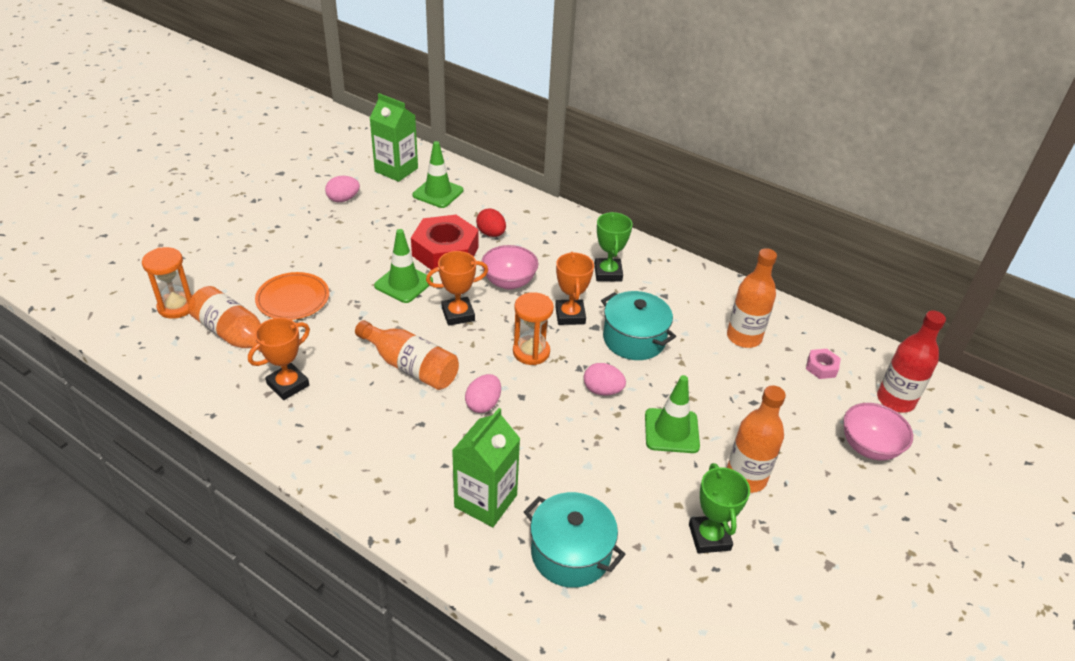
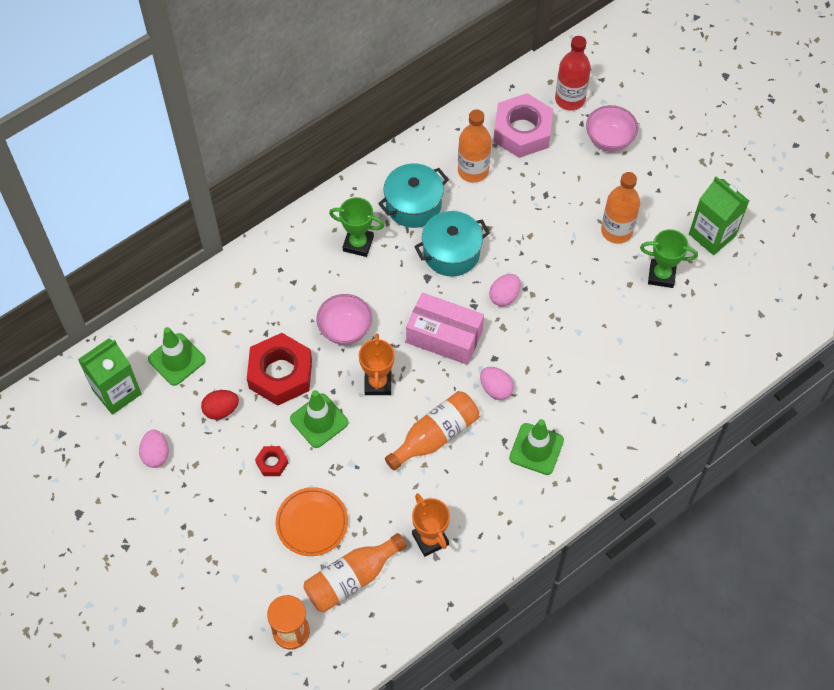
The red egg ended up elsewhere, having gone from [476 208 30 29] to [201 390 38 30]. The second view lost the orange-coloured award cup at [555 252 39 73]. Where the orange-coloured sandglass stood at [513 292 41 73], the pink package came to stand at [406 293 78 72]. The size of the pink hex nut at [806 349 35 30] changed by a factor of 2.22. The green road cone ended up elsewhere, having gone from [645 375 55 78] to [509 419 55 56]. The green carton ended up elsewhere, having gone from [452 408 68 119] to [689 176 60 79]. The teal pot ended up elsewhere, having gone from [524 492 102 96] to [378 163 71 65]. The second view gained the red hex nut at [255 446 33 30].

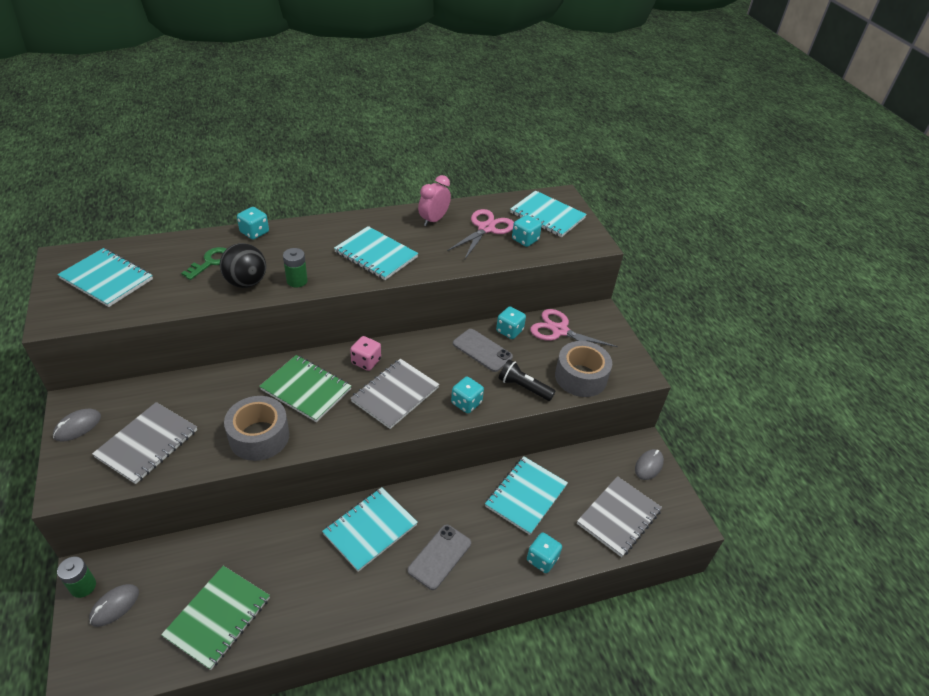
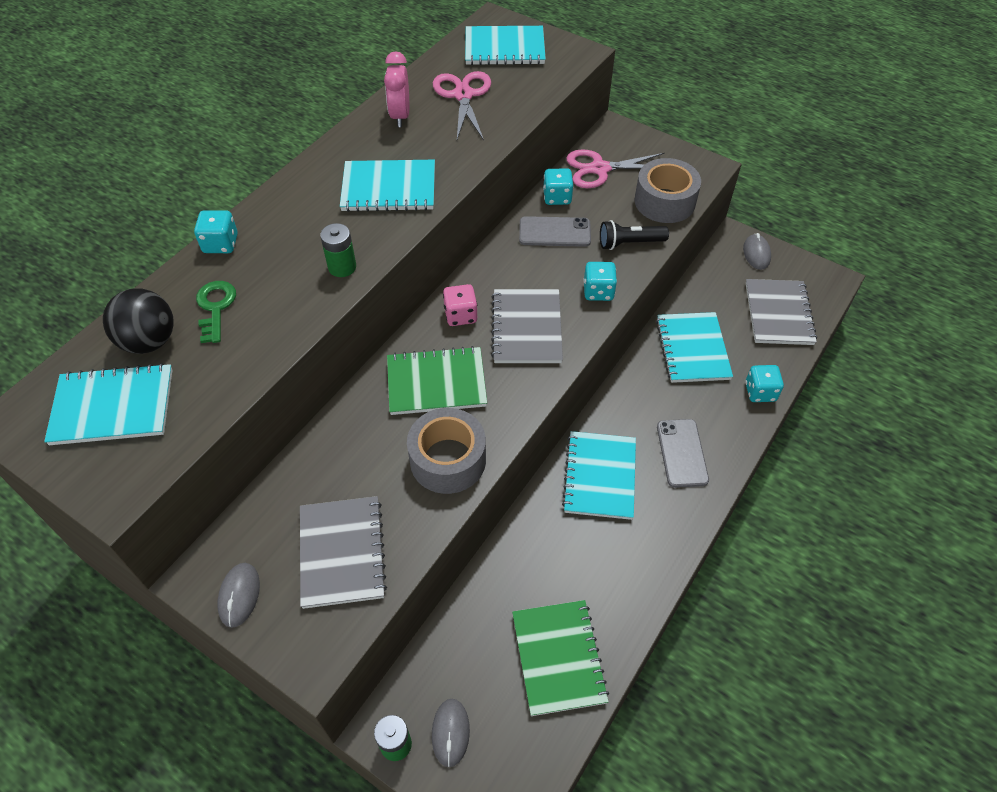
The second view lost the teal game die at [512 215 30 32]. The ebony ball ended up elsewhere, having gone from [220 243 46 45] to [103 288 71 66].

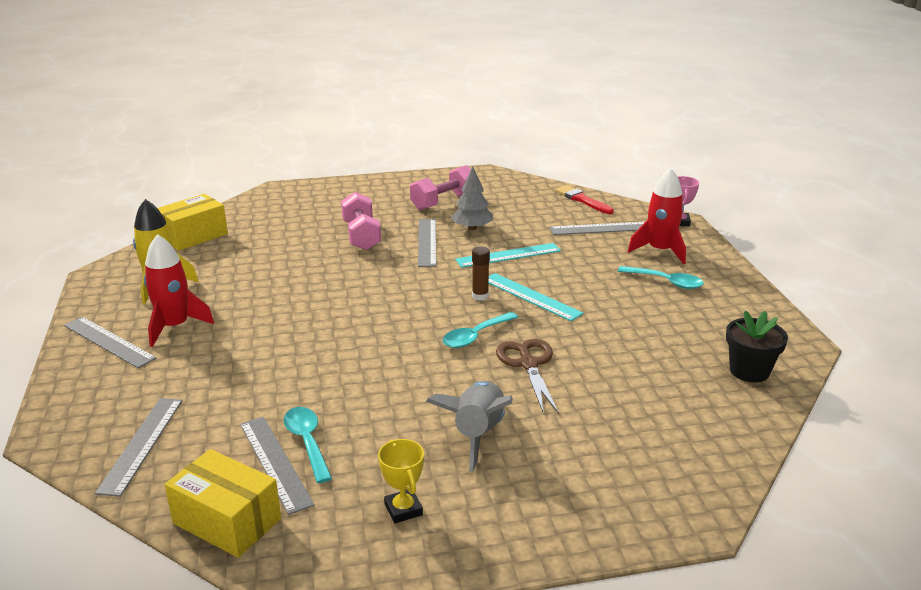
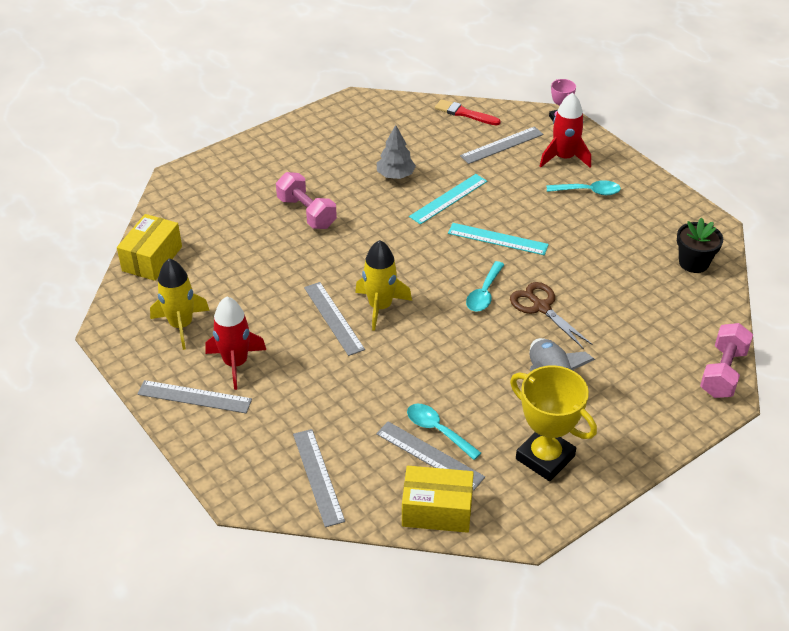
The pink hand weight ended up elsewhere, having gone from [410 165 61 45] to [700 323 53 75]. The grey ruler ended up elsewhere, having gone from [418 219 18 48] to [304 282 61 74]. The second view lost the dark brown glue stick at [472 246 18 55]. The size of the yellow award cup at [378 439 46 84] changed by a factor of 1.94. The second view gained the yellow toy rocket at [355 240 57 91].

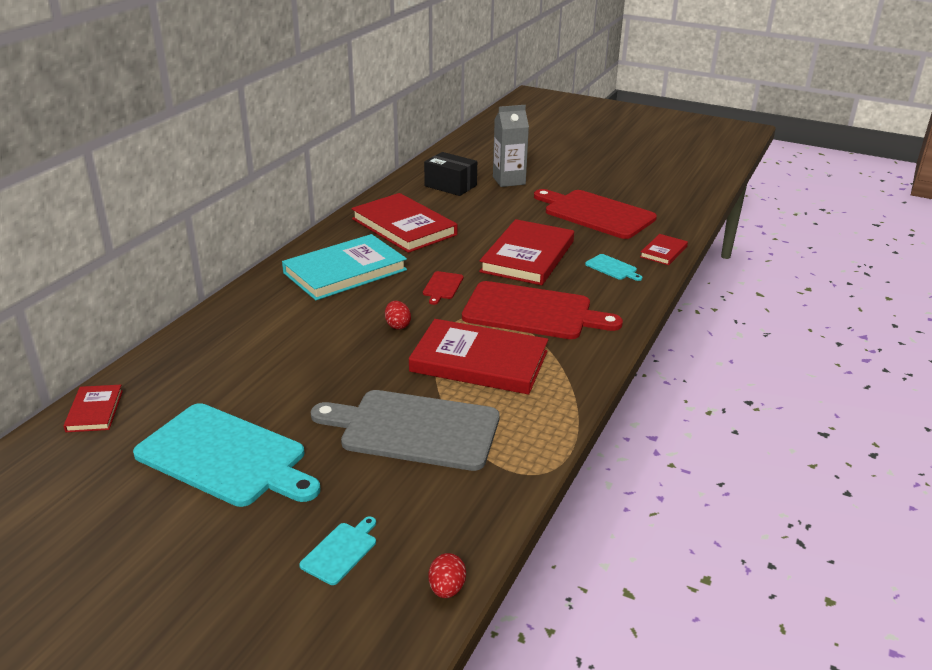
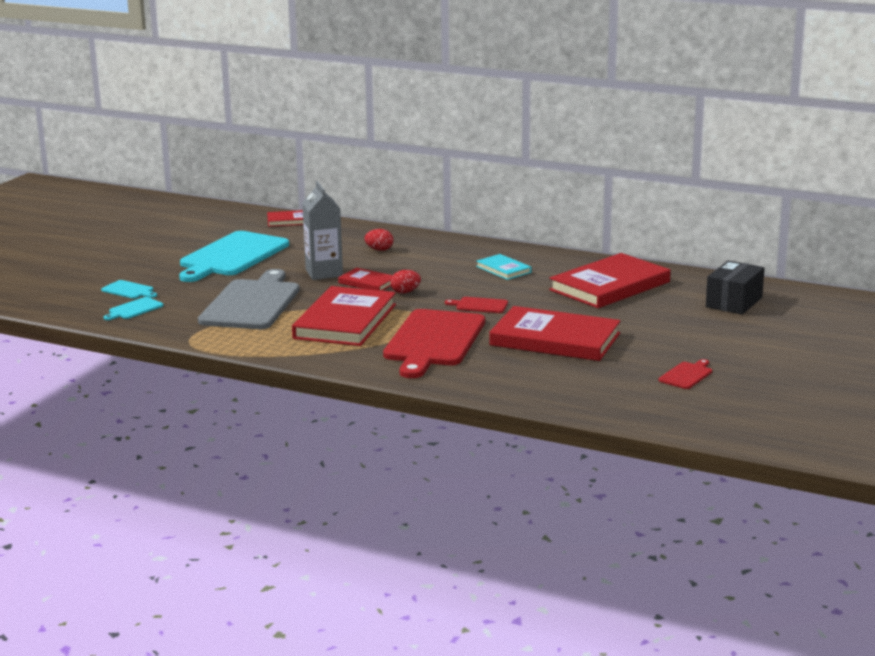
The grey carton ended up elsewhere, having gone from [493 105 36 82] to [302 181 41 99]. The size of the red bread board at [534 189 123 50] changed by a factor of 0.42. The size of the teal hardcover at [282 234 125 66] changed by a factor of 0.48. The red hardcover ended up elsewhere, having gone from [640 234 48 31] to [338 268 55 23]. The teal bread board ended up elsewhere, having gone from [585 254 57 27] to [104 297 60 23]. The red egg ended up elsewhere, having gone from [429 553 37 45] to [364 229 29 22].

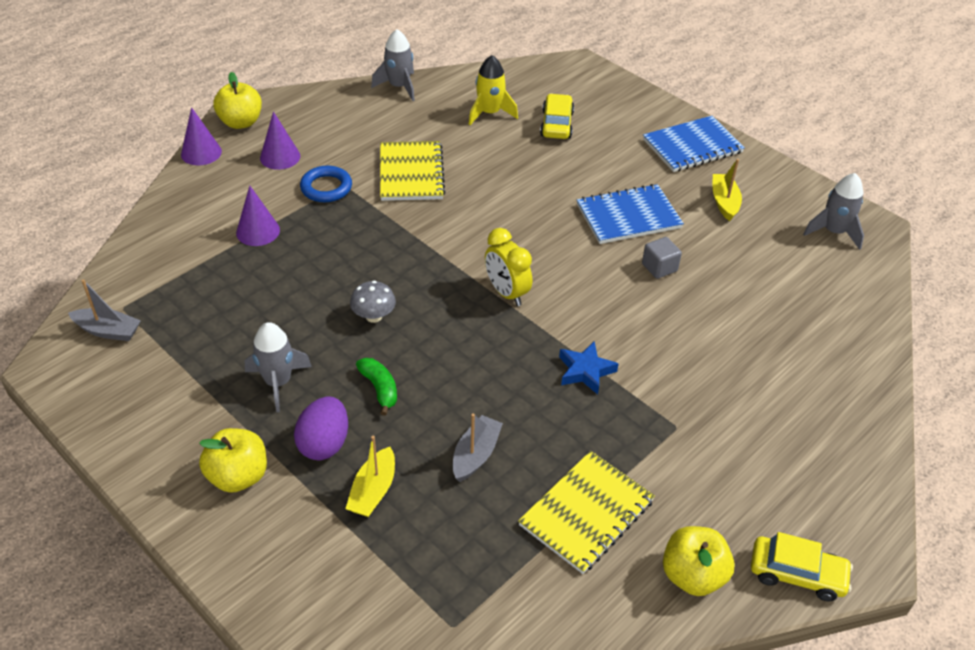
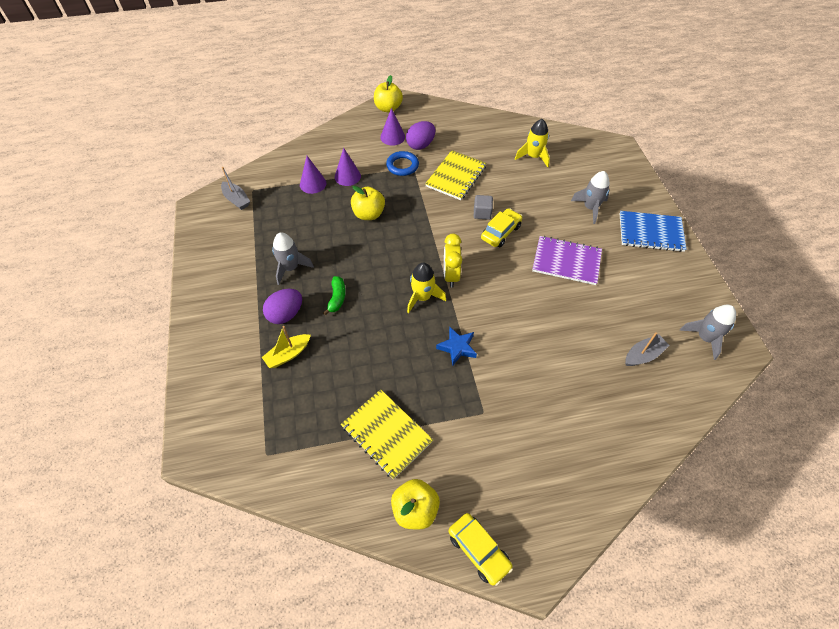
The grey toy rocket ended up elsewhere, having gone from [371 29 44 72] to [571 171 39 53]. The yellow toy car ended up elsewhere, having gone from [540 94 34 45] to [481 208 41 39]. The royal purple solid cone ended up elsewhere, having gone from [181 107 41 59] to [300 156 27 38]. The second view lost the yellow boat at [712 159 30 62]. What was the royal blue notebook at [577 184 107 60] turned into the royal purple notebook at [532 236 70 49]. The grey solid cube ended up elsewhere, having gone from [642 237 40 42] to [474 195 19 25]. The second view lost the grey toadstool at [350 280 46 43]. The grey boat ended up elsewhere, having gone from [453 413 50 69] to [625 332 45 34]. The yellow toy apple ended up elsewhere, having gone from [199 428 68 65] to [351 186 34 34]. The yellow notebook at [518 451 137 123] ended up facing another way, 60 degrees clockwise from before. The second view gained the royal purple egg at [406 121 29 29]. The second view gained the yellow toy rocket at [407 263 39 50].

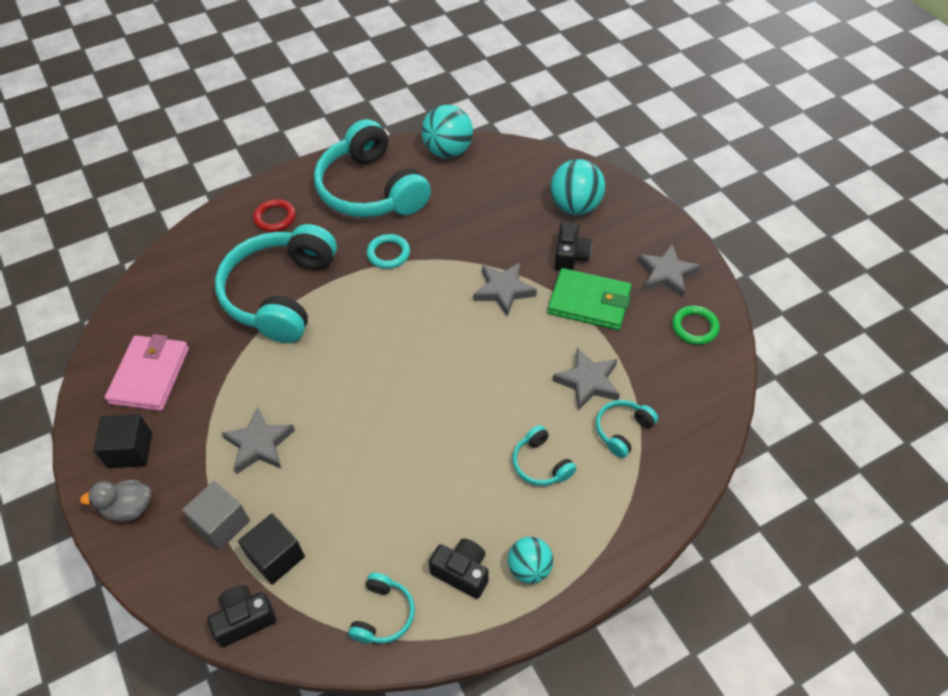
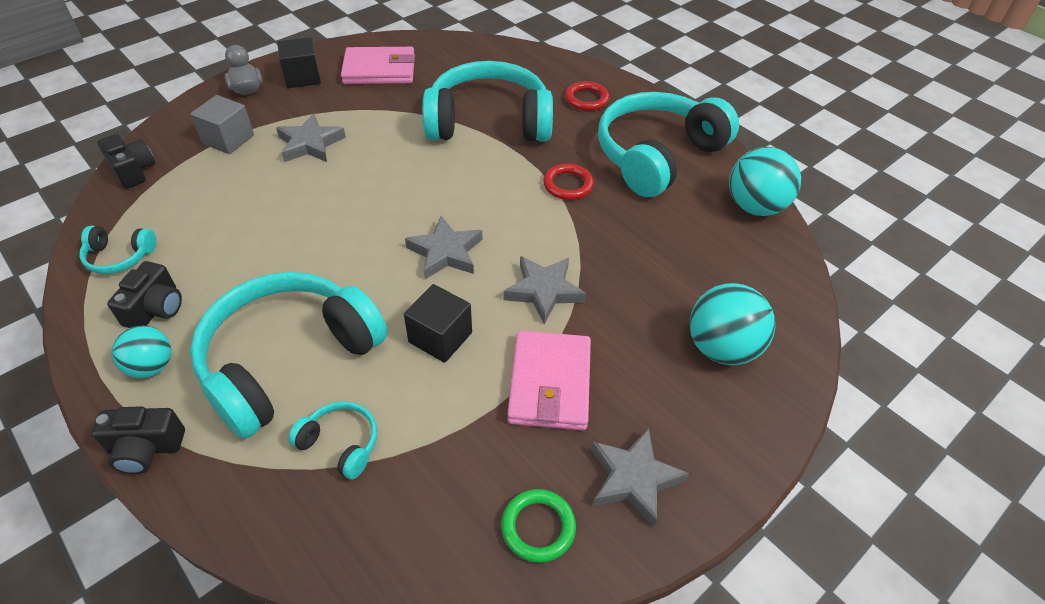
The ebony compact camera ended up elsewhere, having gone from [555 222 37 49] to [92 406 93 68]. What was the teal torus at [367 234 43 35] turned into the red torus at [543 164 51 36]. What was the green billfold at [548 268 83 62] turned into the pink billfold at [507 331 84 99]. The grey star ended up elsewhere, having gone from [552 348 68 63] to [405 216 77 63]. The size of the teal headset at [513 425 64 61] changed by a factor of 2.34. The ebony solid cube ended up elsewhere, having gone from [238 513 67 72] to [404 284 68 79].

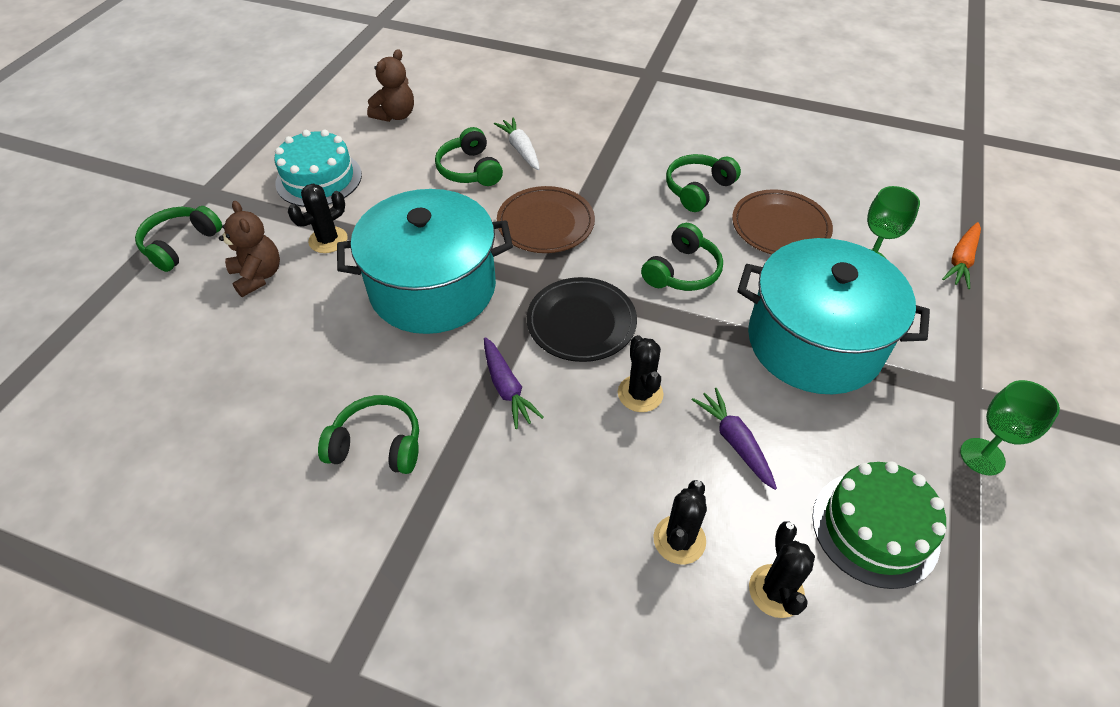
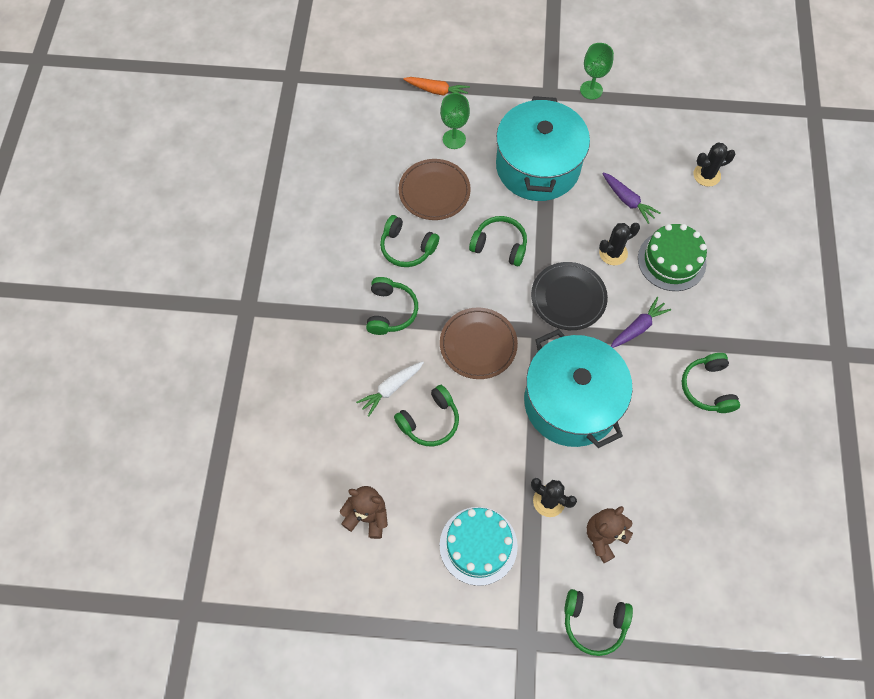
The royal purple root vegetable at [692 388 85 102] ended up facing another way, 90 degrees counterclockwise from before. The green layer cake ended up elsewhere, having gone from [812 461 134 128] to [638 224 69 67]. The second view lost the ebony prickly plant at [653 480 54 84]. The second view gained the green headset at [366 277 52 58].

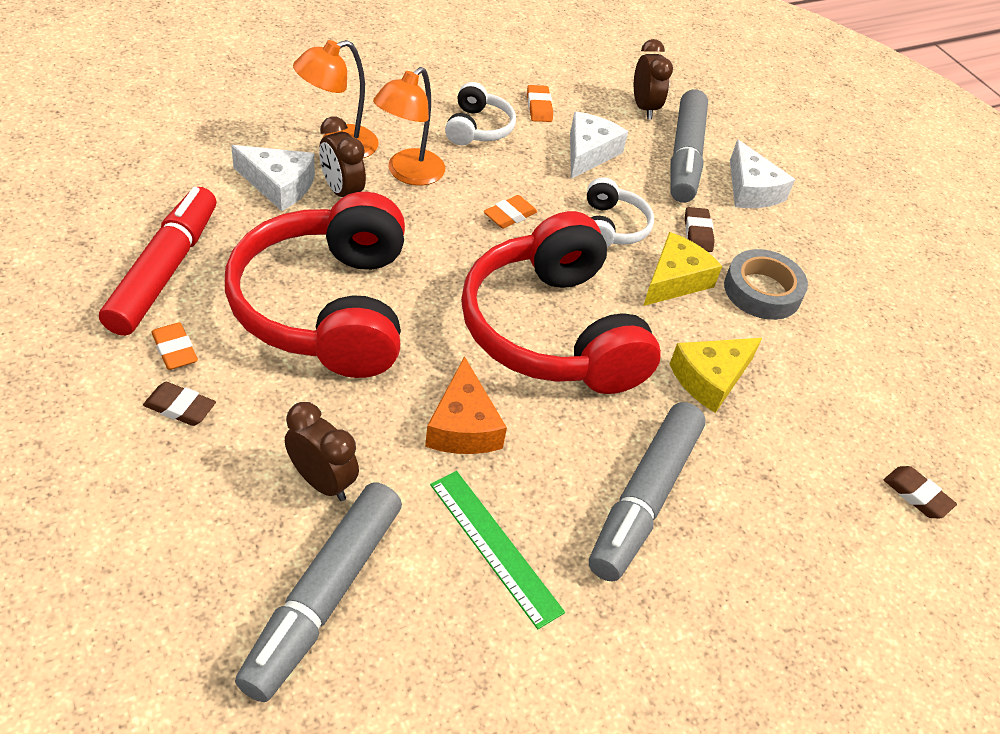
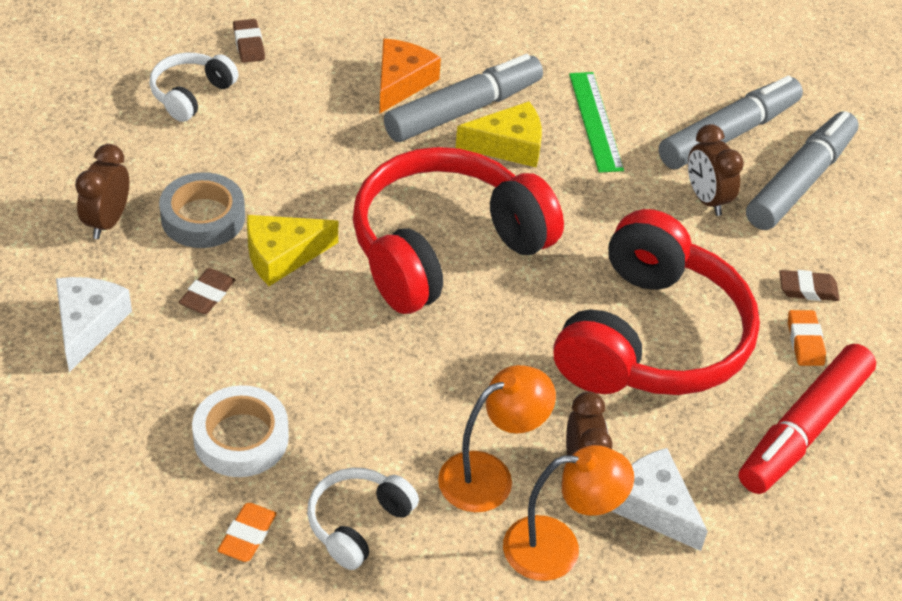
The dark brown clock ended up elsewhere, having gone from [634 39 39 80] to [75 144 54 95]. The grey marker ended up elsewhere, having gone from [671 89 37 114] to [746 111 113 119]. Where the white cheese stood at [570 112 58 67], the white sticky tape came to stand at [192 385 97 92]. The white headset ended up elsewhere, having gone from [587 177 67 70] to [149 53 90 69]. The second view lost the orange-coloured pencil eraser at [484 195 53 34]. The red headset at [461 211 200 183] ended up facing another way, 135 degrees counterclockwise from before. The yellow cheese ended up elsewhere, having gone from [670 338 92 75] to [455 101 87 66]. The orange-coloured cheese ended up elsewhere, having gone from [425 356 82 98] to [379 39 62 75]. The dark brown pencil eraser at [143 382 73 44] ended up facing another way, 45 degrees counterclockwise from before.

